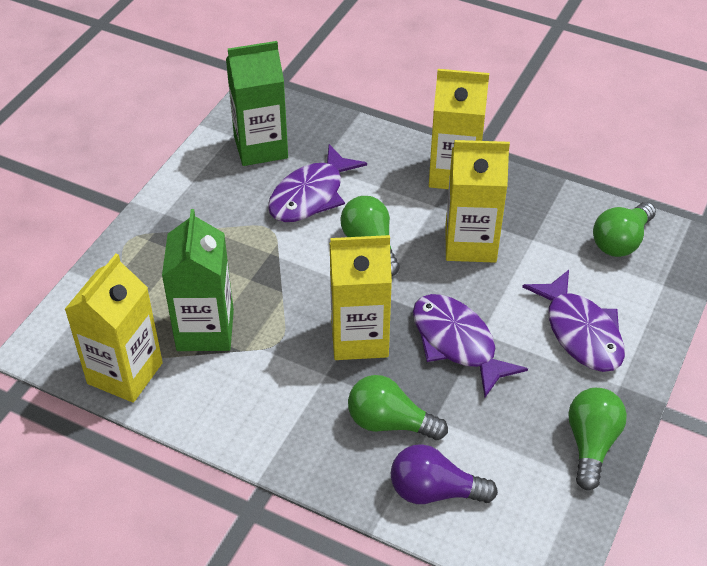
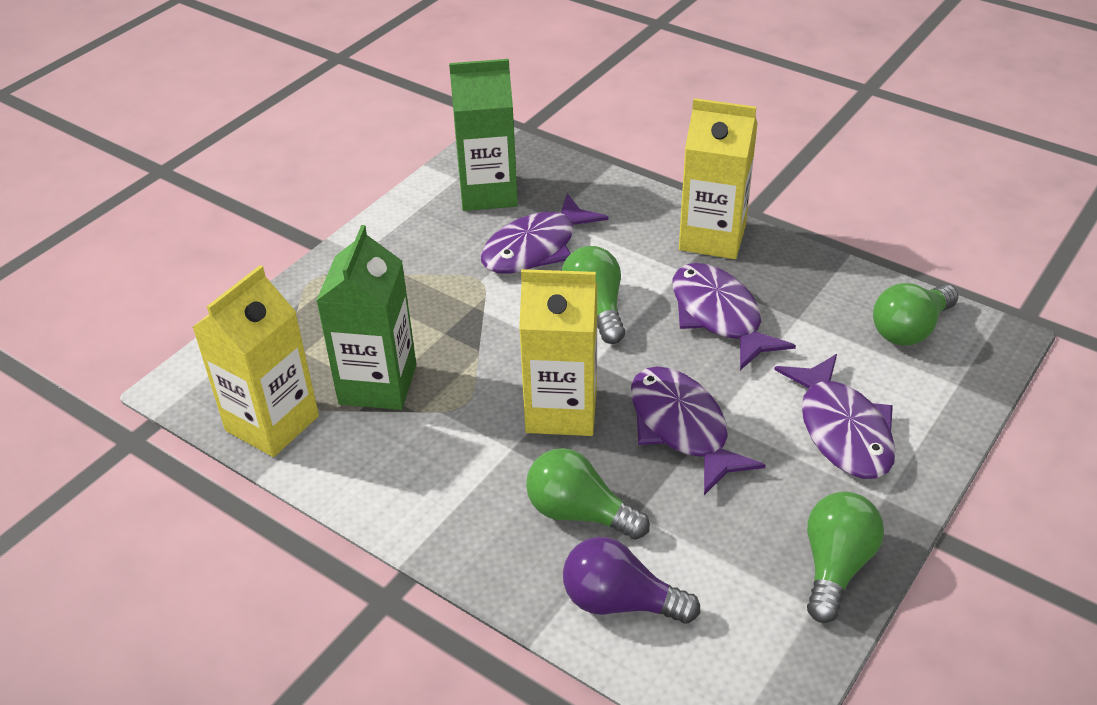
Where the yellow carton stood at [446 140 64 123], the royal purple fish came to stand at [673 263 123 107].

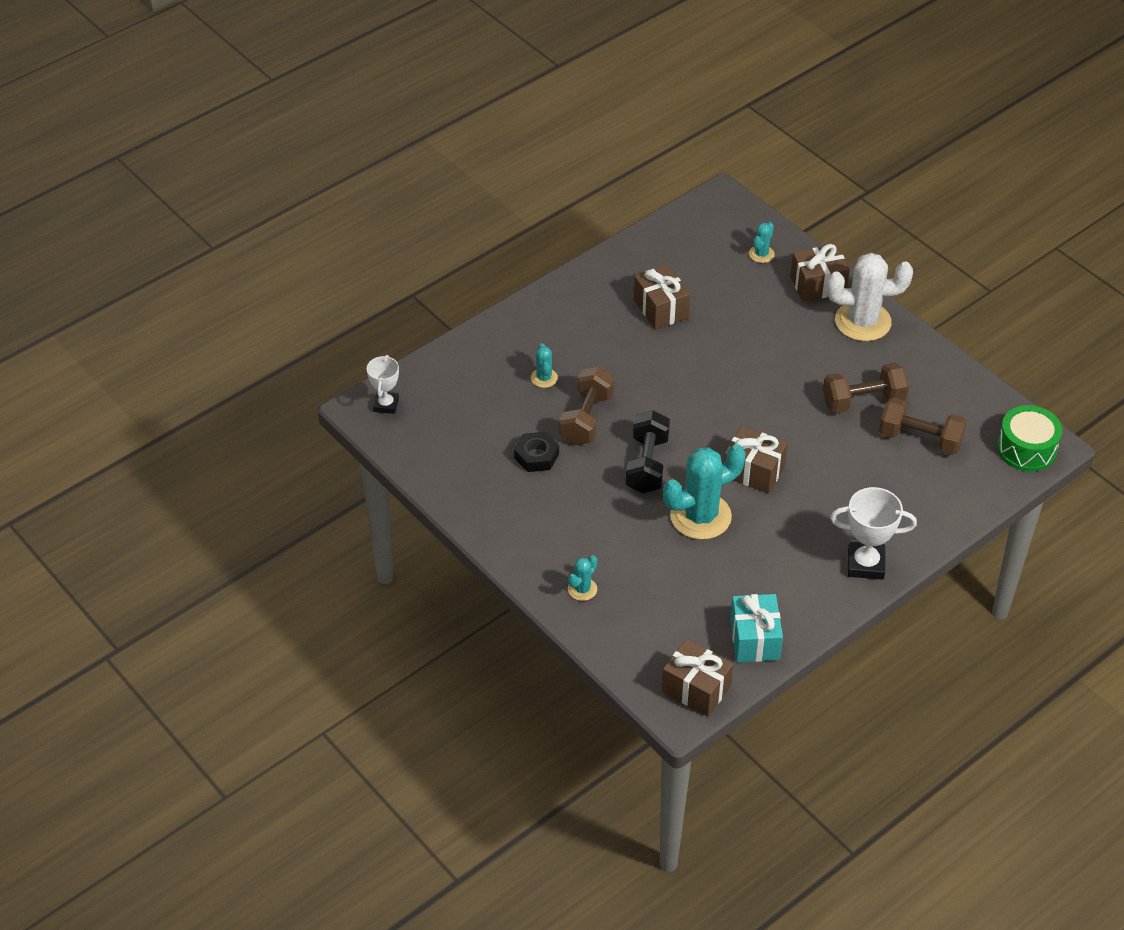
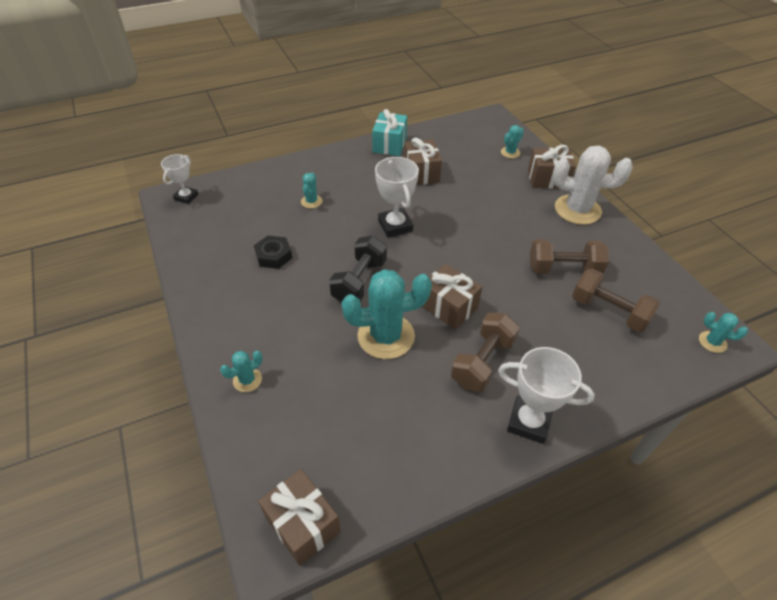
The dark brown hand weight ended up elsewhere, having gone from [559 366 55 79] to [451 313 68 79]. Where the green snare drum stood at [997 405 65 67], the teal prickly plant came to stand at [699 312 49 41]. The teal wrapped gift ended up elsewhere, having gone from [730 594 53 68] to [372 109 35 47]. The second view gained the white award cup at [375 157 44 80].

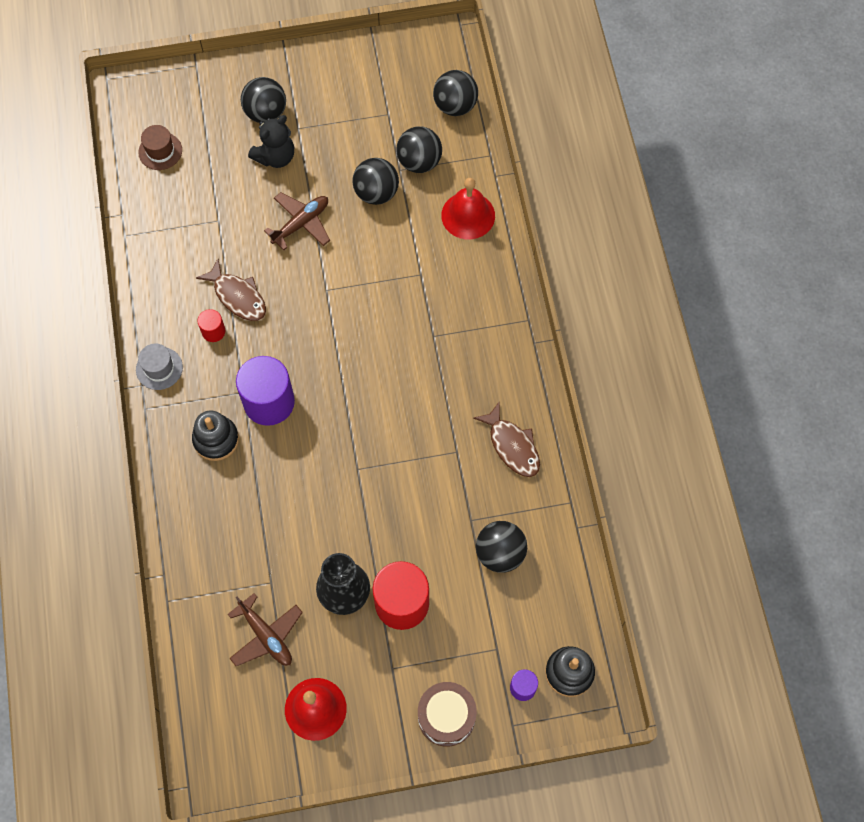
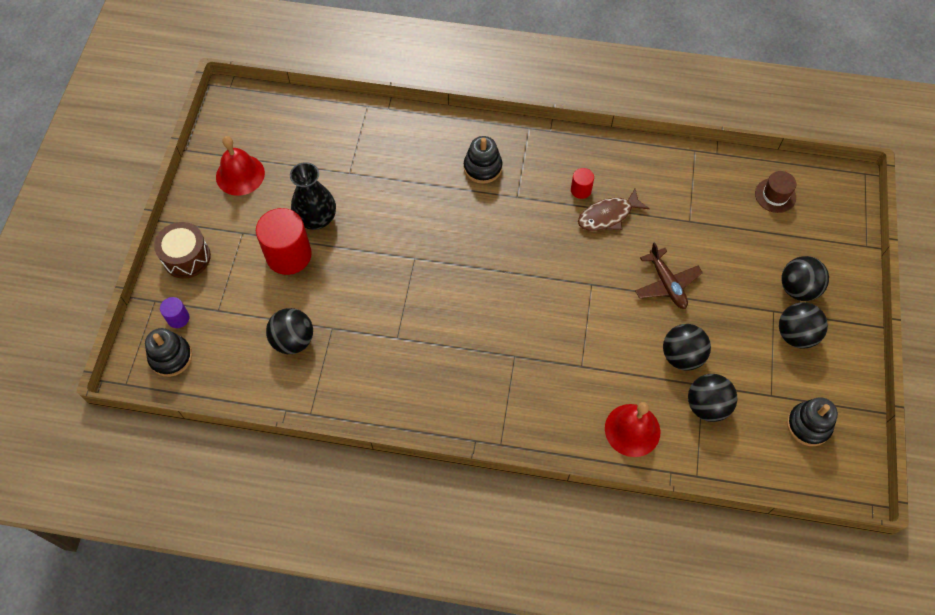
The ebony ball ended up elsewhere, having gone from [433 70 45 46] to [779 302 49 47]. The second view lost the ebony teddy at [248 115 46 53]. The second view lost the grey top hat at [136 343 47 47]. The second view lost the royal purple cylinder at [236 356 59 70]. The second view lost the dark brown fish at [474 401 66 76]. The second view lost the dark brown toy plane at [228 593 75 73]. The second view gained the ebony stacking rings at [787 397 51 49].

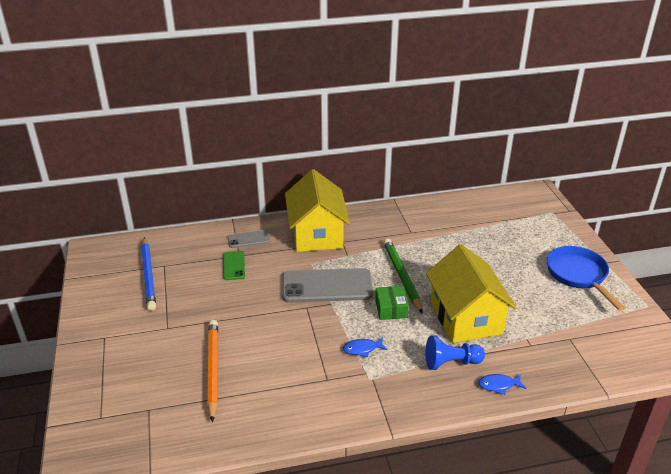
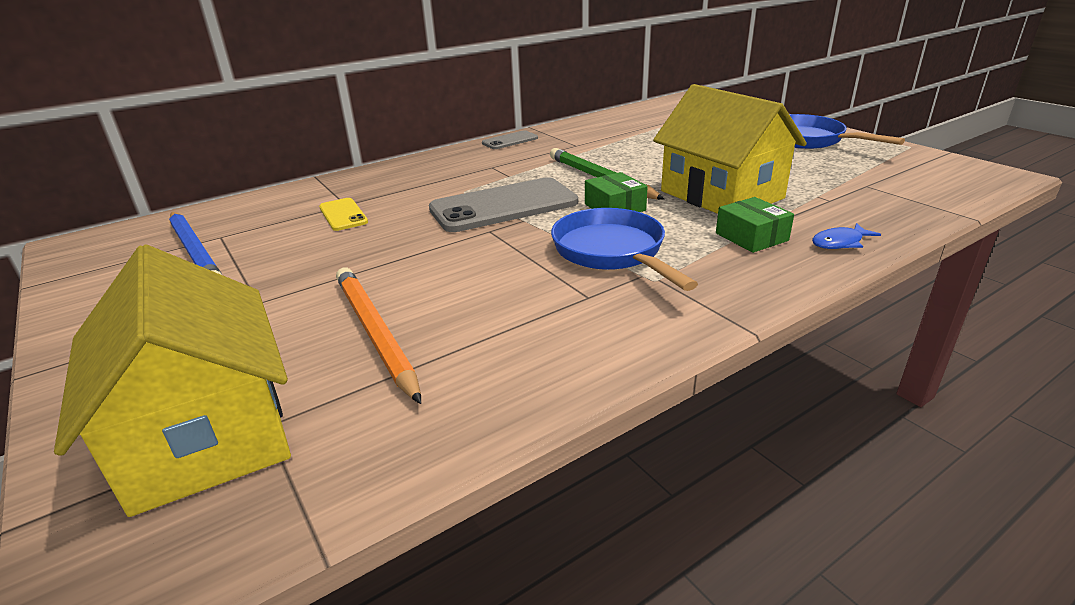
The yellow toy house ended up elsewhere, having gone from [285 169 65 83] to [54 244 237 273]. The grey phone ended up elsewhere, having gone from [228 230 42 18] to [482 130 56 19]. What was the green phone at [223 251 22 29] turned into the yellow phone at [319 198 49 33]. Where the royal blue game pawn stood at [425 335 60 35], the green package came to stand at [716 197 78 56]. Where the royal blue fish stood at [343 337 45 20], the royal blue skillet came to stand at [551 208 147 83].

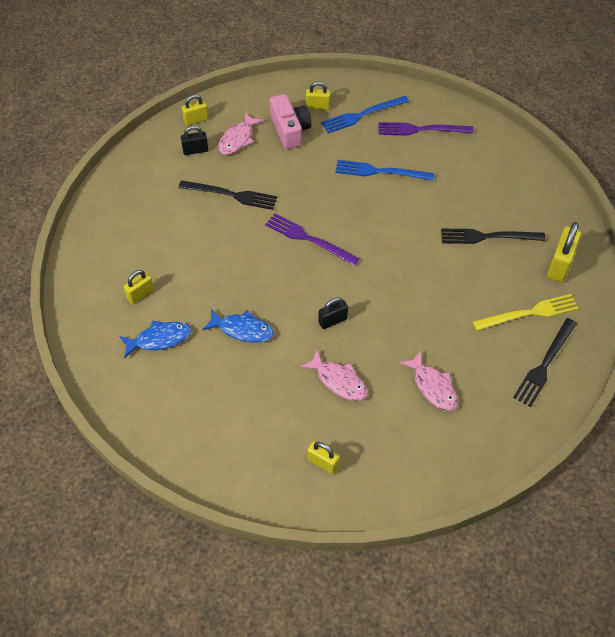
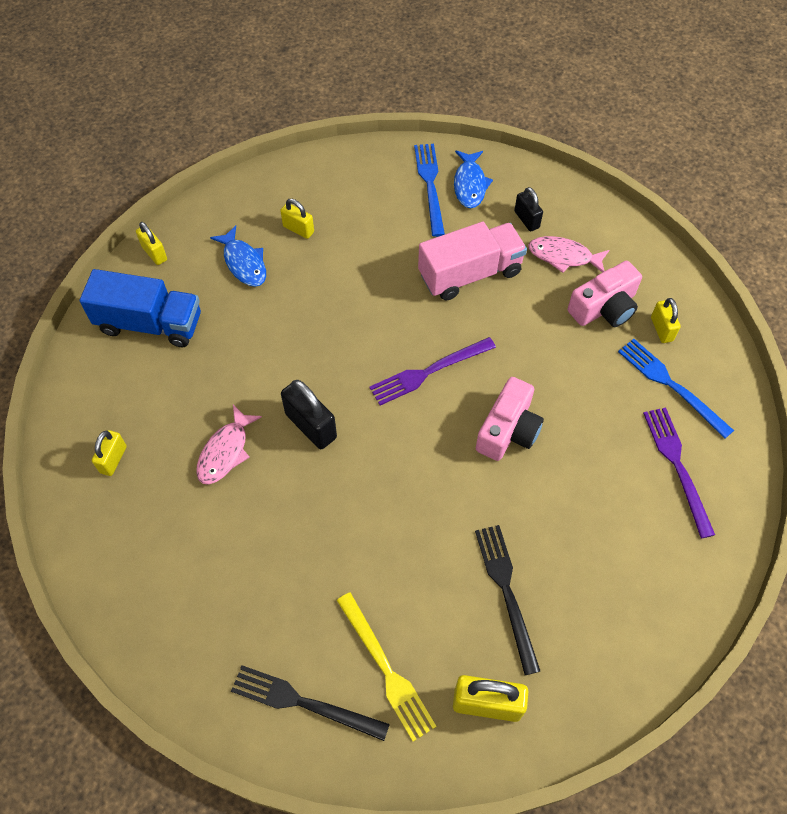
The yellow small lock ended up elsewhere, having gone from [182 95 27 31] to [136 222 31 43]. The royal blue table fork ended up elsewhere, having gone from [335 160 99 21] to [414 144 31 93]. Where the ebony table fork stood at [178 180 99 30], the pink truck came to stand at [418 222 109 78]. The royal purple table fork at [265 213 95 53] ended up facing another way, 135 degrees counterclockwise from before. The size of the ebony small lock at [318 297 30 32] changed by a factor of 1.61. The royal blue fish ended up elsewhere, having gone from [202 309 72 34] to [454 150 39 58]. The second view lost the pink fish at [399 351 59 60]. The second view gained the royal blue truck at [80 269 121 78]. The second view gained the pink compact camera at [476 377 68 84].

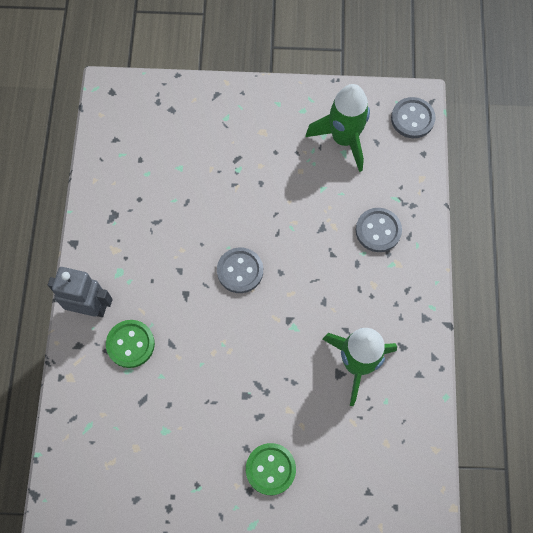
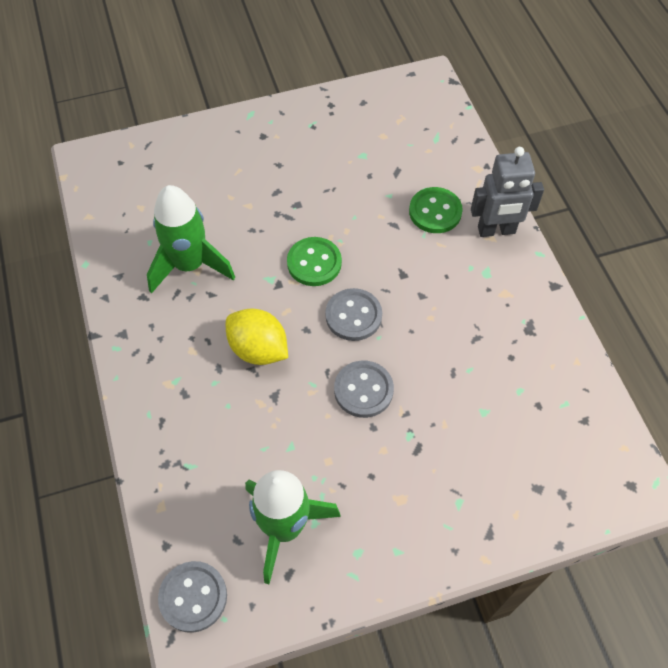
The grey sewing button ended up elsewhere, having gone from [356 208 46 44] to [334 361 60 57]. The green sewing button ended up elsewhere, having gone from [246 443 50 52] to [287 237 55 49]. The second view gained the yellow citrus fruit at [226 308 62 57].

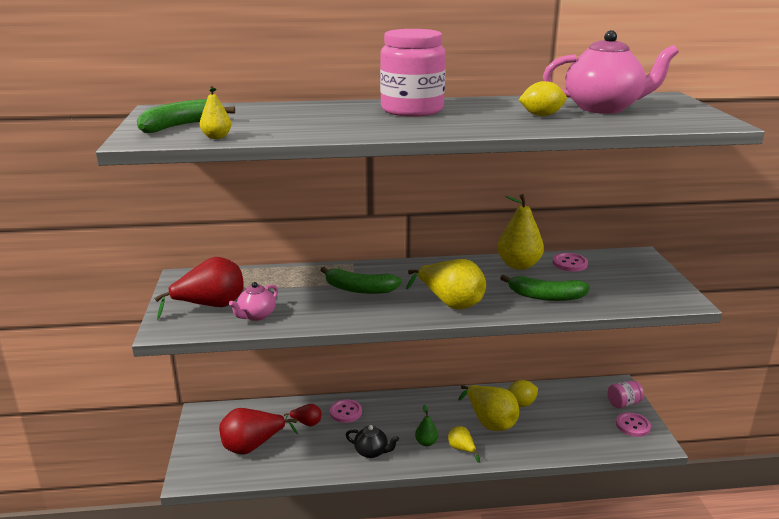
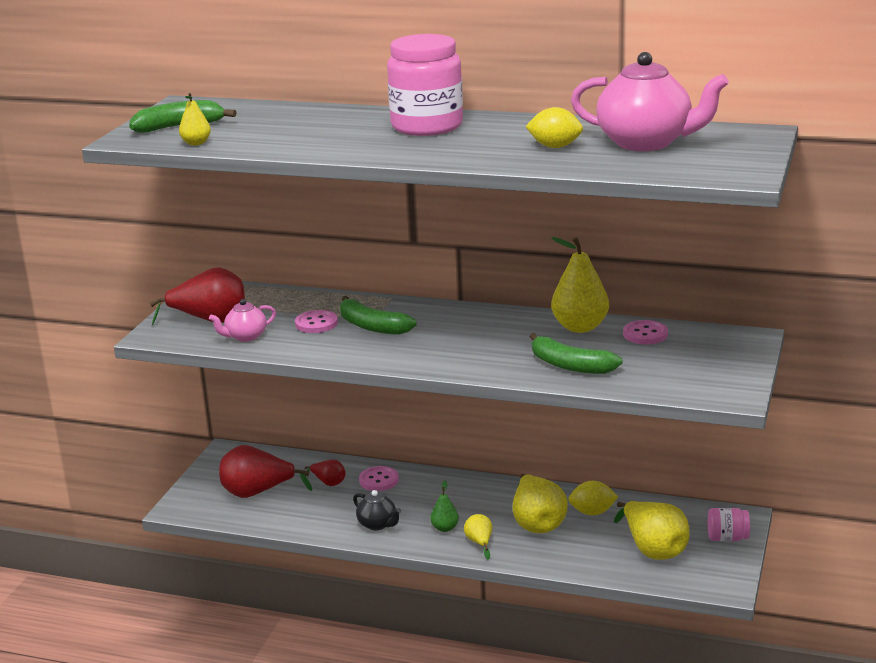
The yellow toy pear ended up elsewhere, having gone from [406 259 80 50] to [614 501 76 59]. The pink sewing button ended up elsewhere, having gone from [616 412 35 25] to [295 310 43 23].

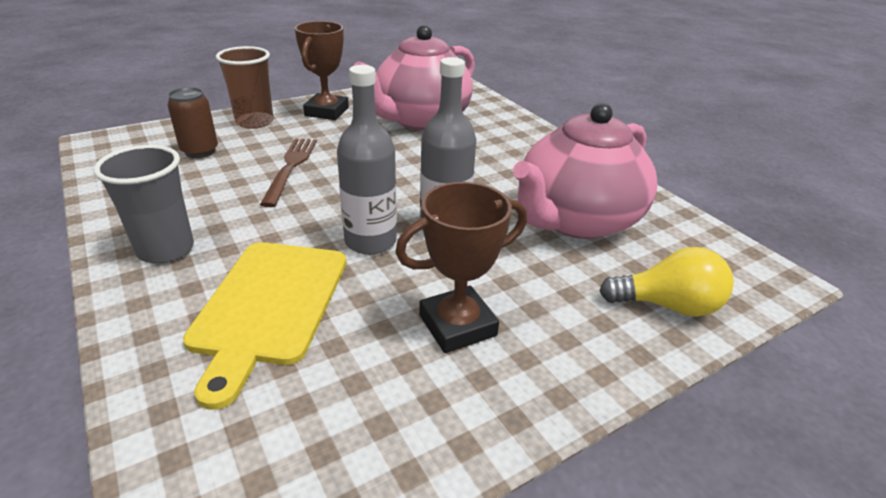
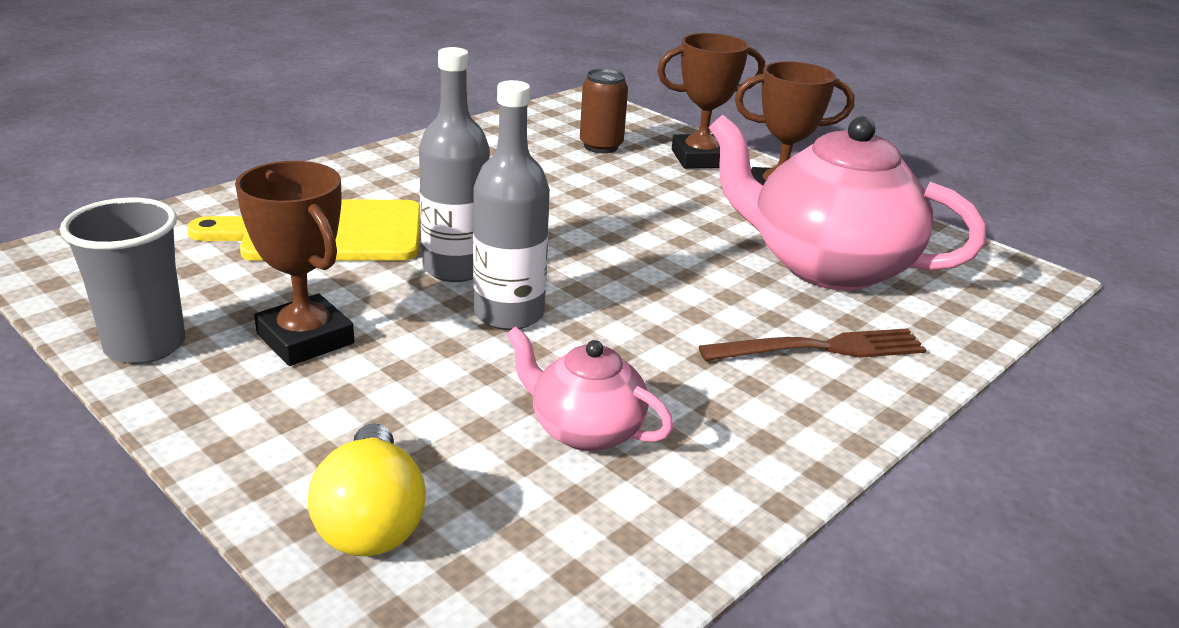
Where the dark brown cup stood at [216 46 58 83], the dark brown award cup came to stand at [657 33 108 136]. The size of the pink china teapot at [513 103 145 136] changed by a factor of 0.51. The dark brown table fork ended up elsewhere, having gone from [260 138 57 69] to [699 328 228 33]. The grey cup ended up elsewhere, having gone from [94 145 100 119] to [60 197 125 167].

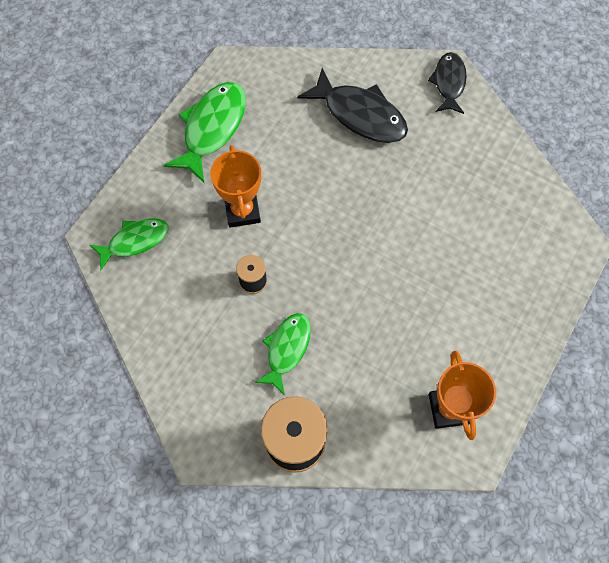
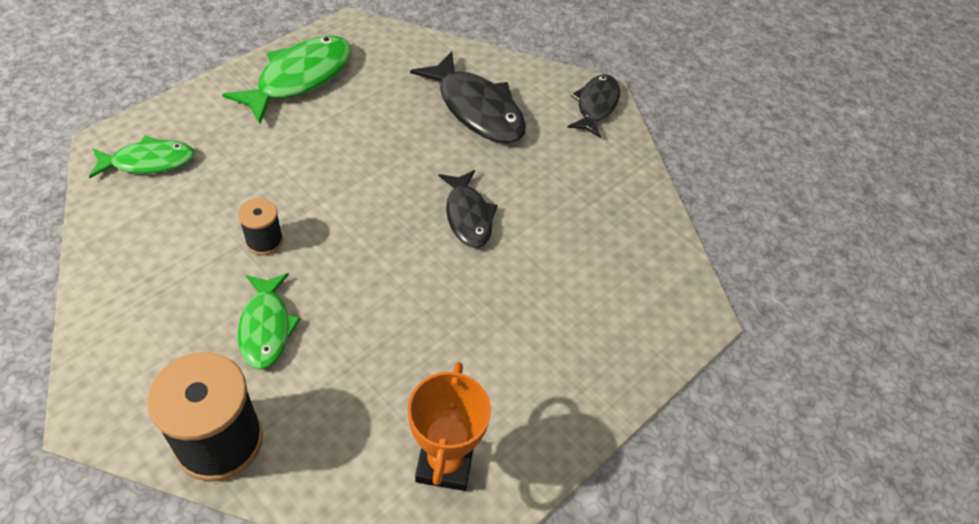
The second view lost the orange-coloured award cup at [210 145 51 83]. The green fish at [254 313 57 82] ended up facing another way, 135 degrees clockwise from before. The second view gained the ebony fish at [439 170 59 78].

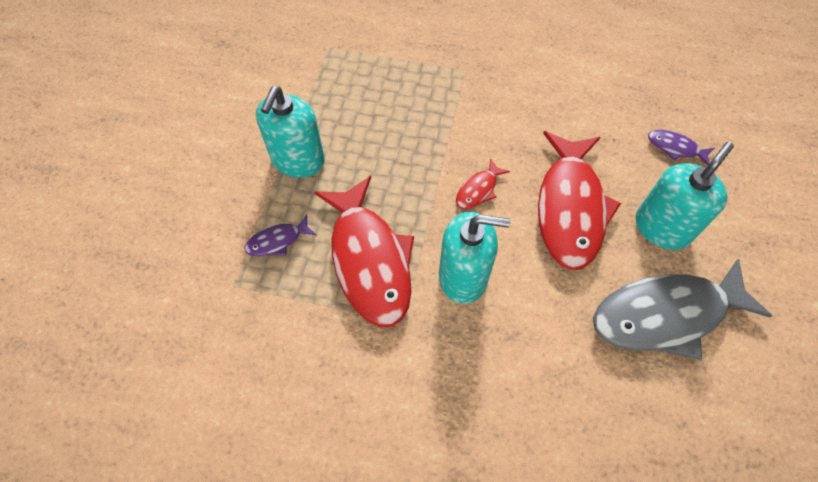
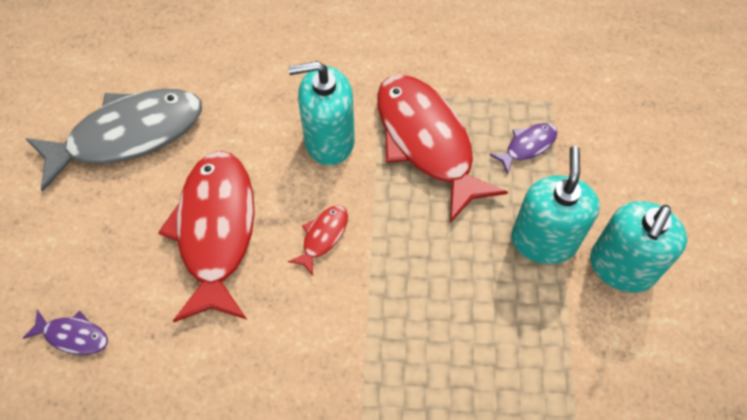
The teal soap dispenser ended up elsewhere, having gone from [636 142 98 108] to [590 201 97 92].

